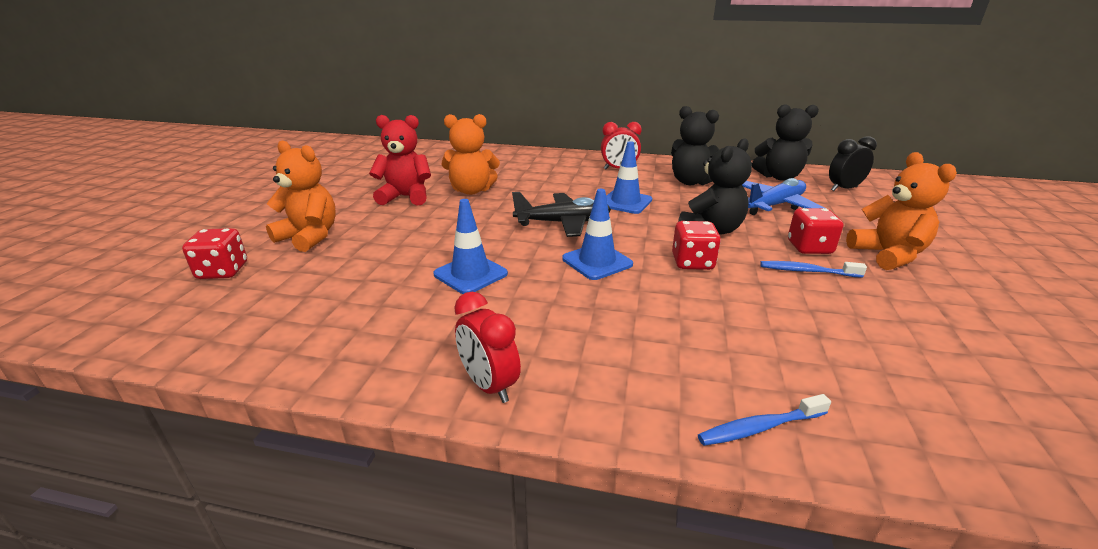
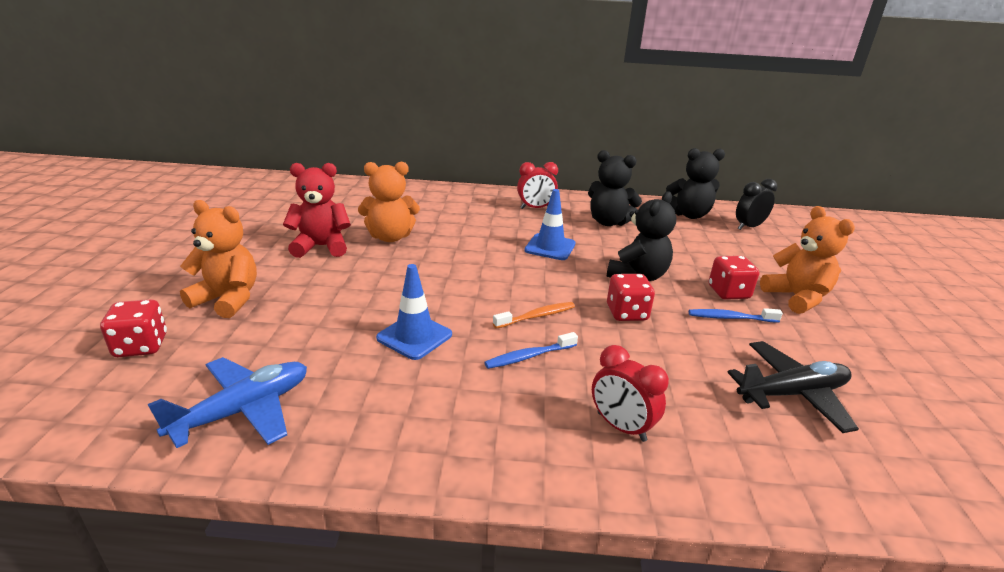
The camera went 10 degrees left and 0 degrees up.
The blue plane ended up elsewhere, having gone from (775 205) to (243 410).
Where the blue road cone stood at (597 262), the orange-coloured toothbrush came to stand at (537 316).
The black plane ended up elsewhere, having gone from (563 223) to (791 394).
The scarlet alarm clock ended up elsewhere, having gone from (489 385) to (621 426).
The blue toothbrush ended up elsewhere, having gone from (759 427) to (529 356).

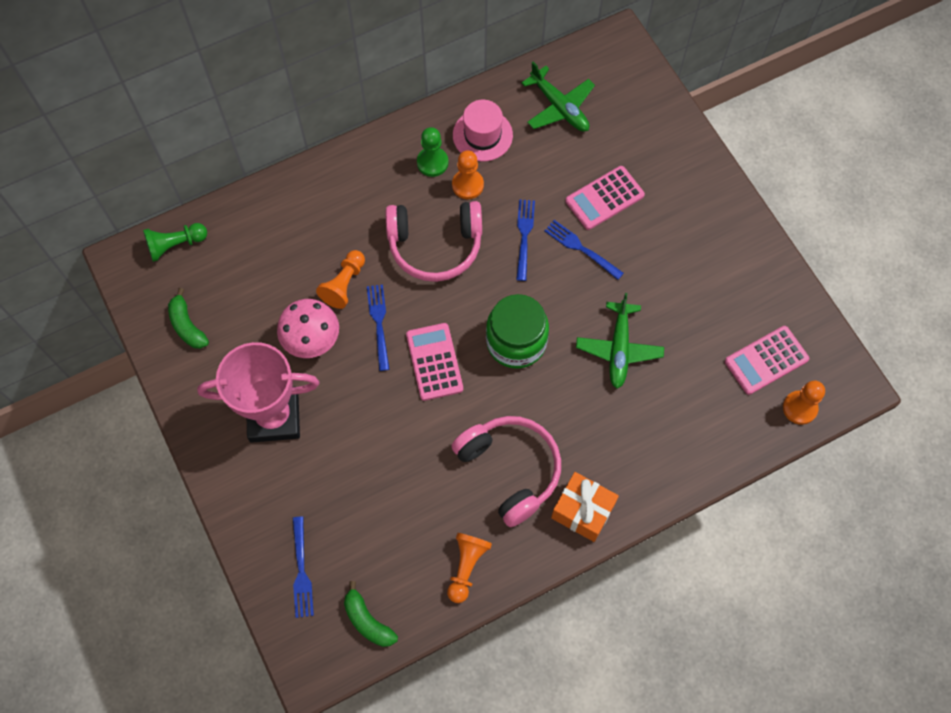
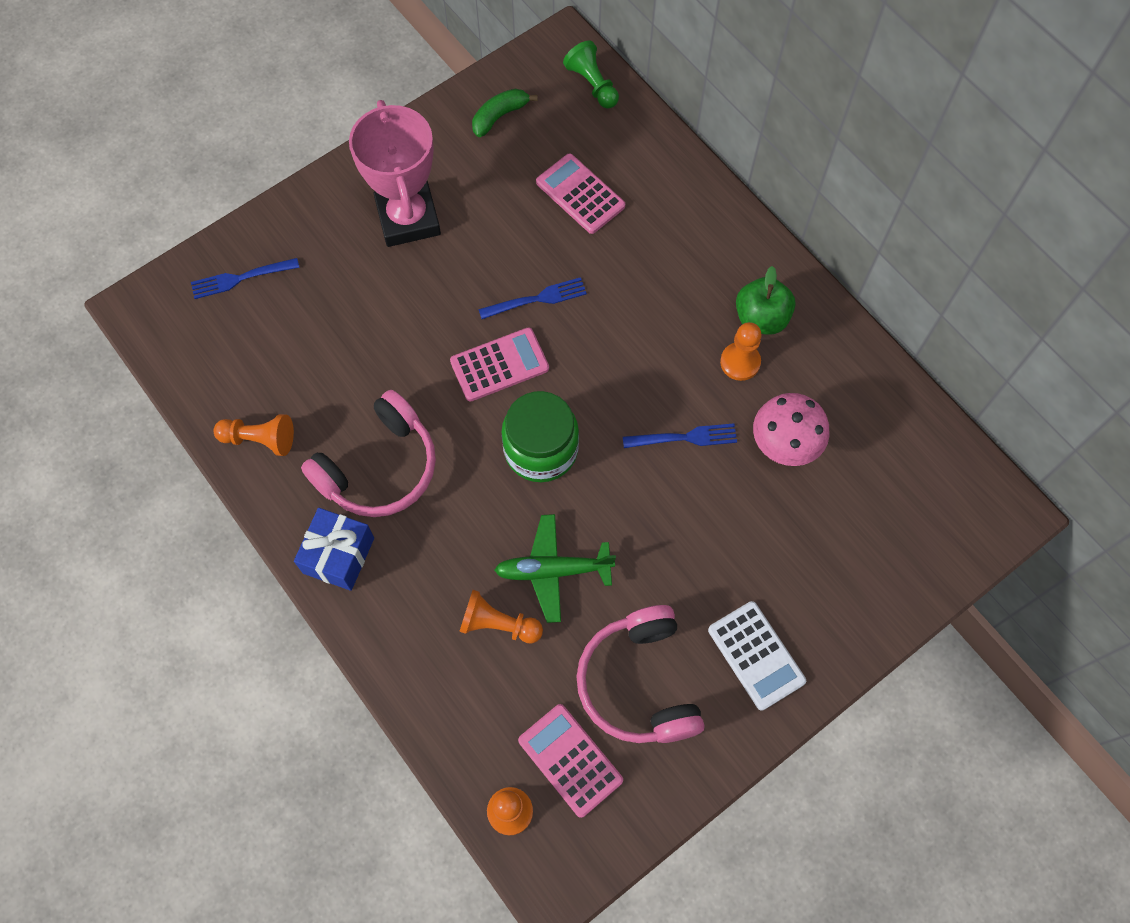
The camera went 80 degrees right and 0 degrees up.
The second view lost the leaf-green plane at (559 107).
The second view lost the rosy tall hat at (482 135).
Where the leaf-green game pawn stood at (432 162), the leaf-green toy apple came to stand at (761 318).
The rosy pocket calculator ended up elsewhere, having gone from (604 198) to (580 194).
The rosy headphones ended up elsewhere, having gone from (435 246) to (638 683).
The second view lost the blue fork at (581 248).
The orange-coloured game pawn ended up elsewhere, having gone from (344 284) to (498 624).
The rosy fungus ended up elsewhere, having gone from (312 341) to (784 445).
What was the orange-coloured gift at (583 511) turned into the blue gift at (339 555).
The second view lost the leaf-green banana at (367 621).
The second view gained the snow-white pocket calculator at (756 655).

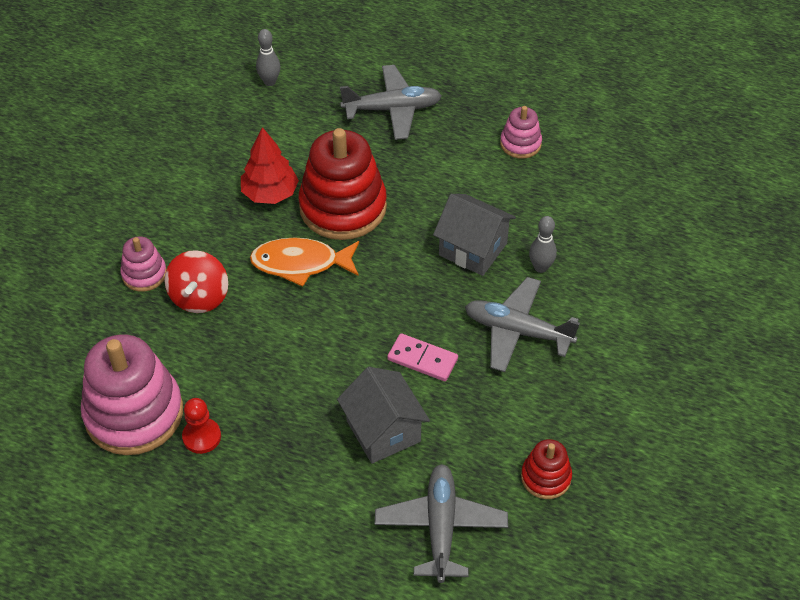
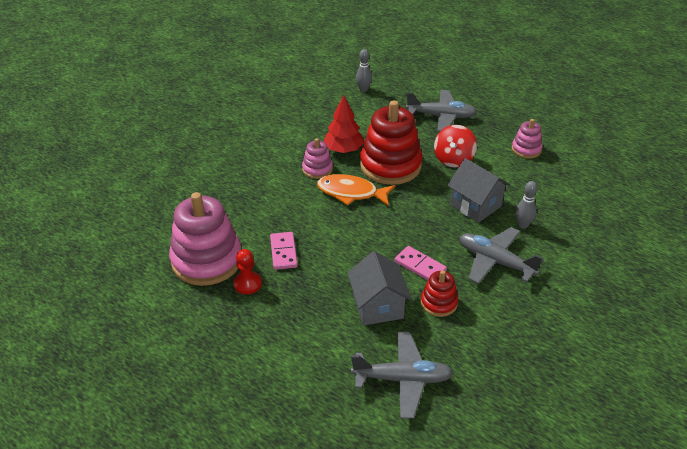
The camera went 15 degrees right and 10 degrees down.
The rosy ring stacker ended up elsewhere, having gone from (144 274) to (317 169).
The scarlet spinning top ended up elsewhere, having gone from (199 297) to (453 159).
The scarlet ring stacker ended up elsewhere, having gone from (546 477) to (439 303).
The ash-grey plane at (441 527) ended up facing another way, 75 degrees clockwise from before.
The second view gained the rosy domino tile at (283 252).

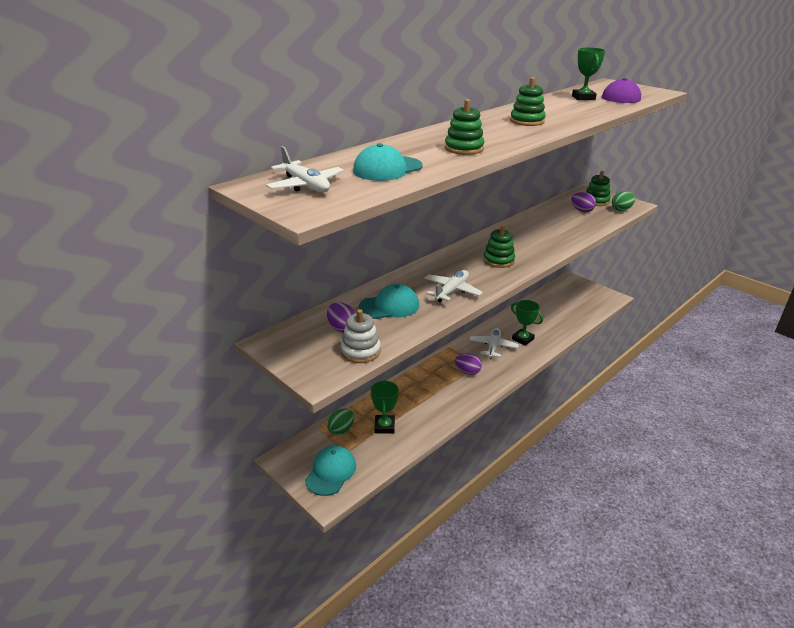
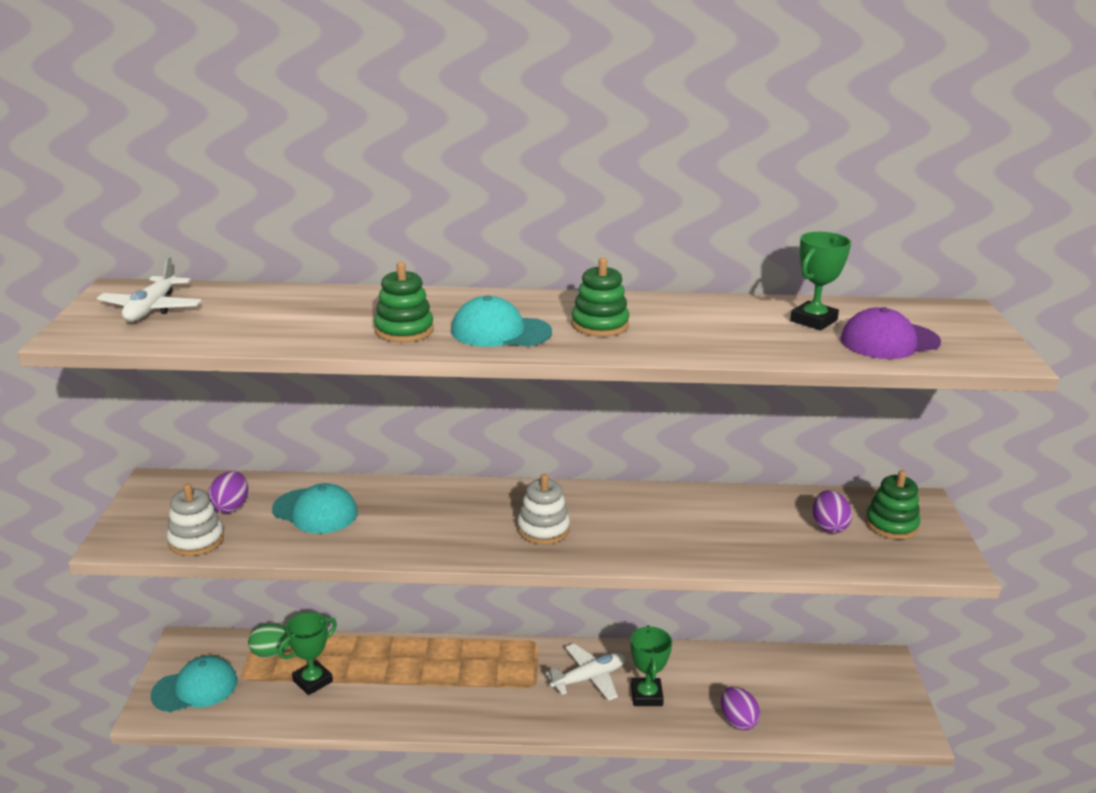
The camera went 45 degrees right and 5 degrees down.
The aqua cap ended up elsewhere, having gone from (387 169) to (500 332).
The second view lost the leaf-green toy egg at (621 209).
What was the leaf-green ring stacker at (498 260) turned into the snow-white ring stacker at (543 529).
The second view lost the snow-white plane at (452 291).
The royal purple toy egg ended up elsewhere, having gone from (467 372) to (738 721).

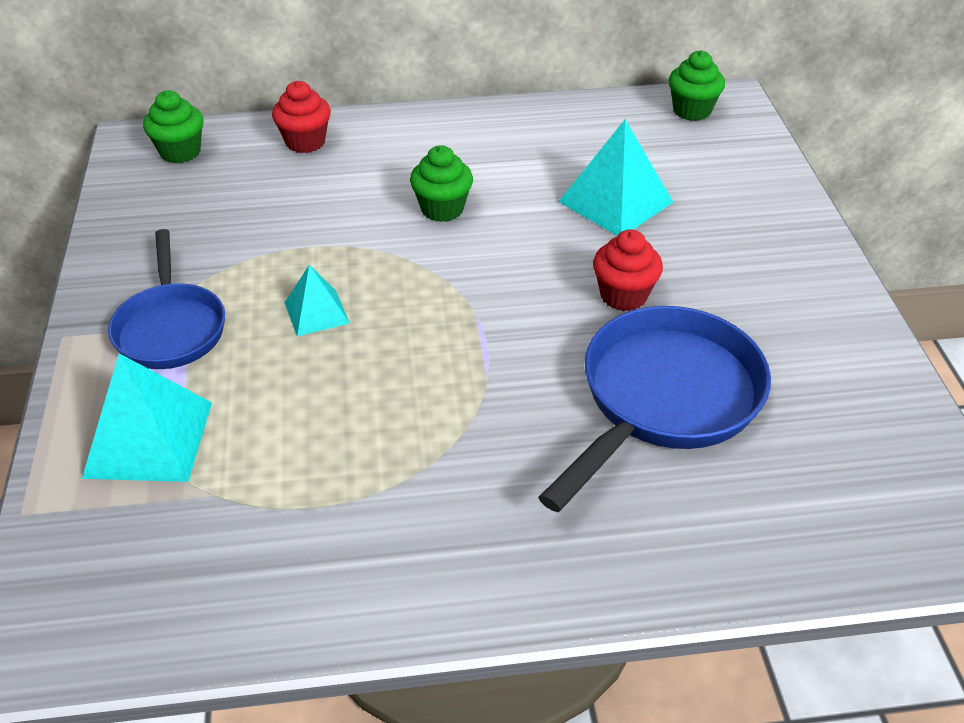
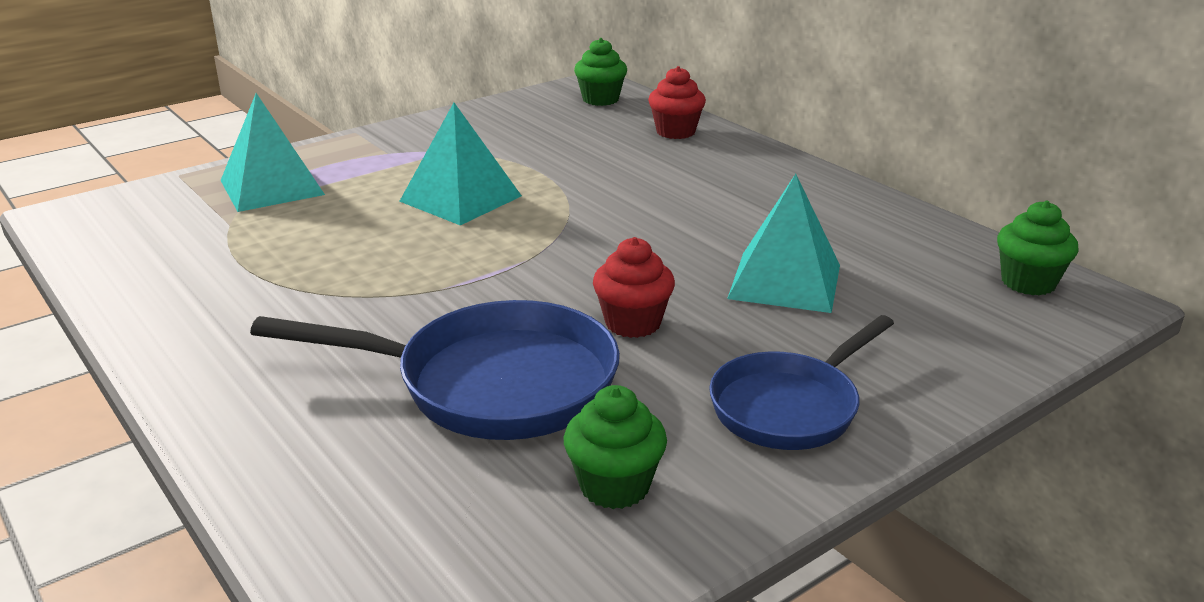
The camera went 60 degrees right and 15 degrees down.
The leaf-green cupcake ended up elsewhere, having gone from (442 209) to (614 486).
The blue frying pan ended up elsewhere, having gone from (170 328) to (790 407).
The size of the aqua solid pyramid at (316 312) changed by a factor of 1.72.

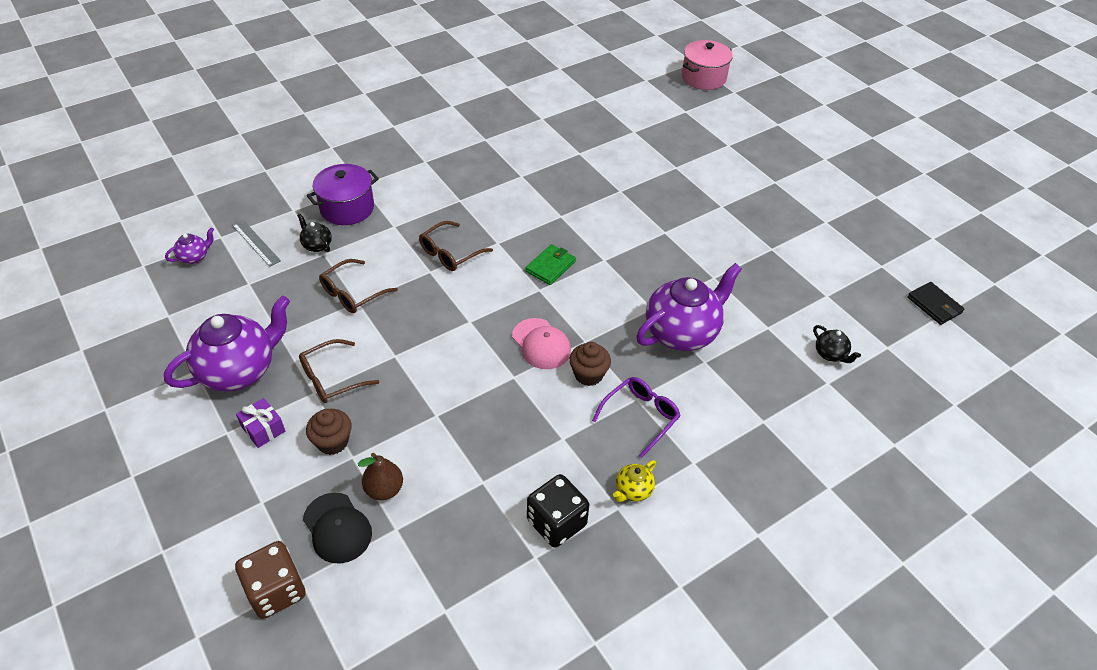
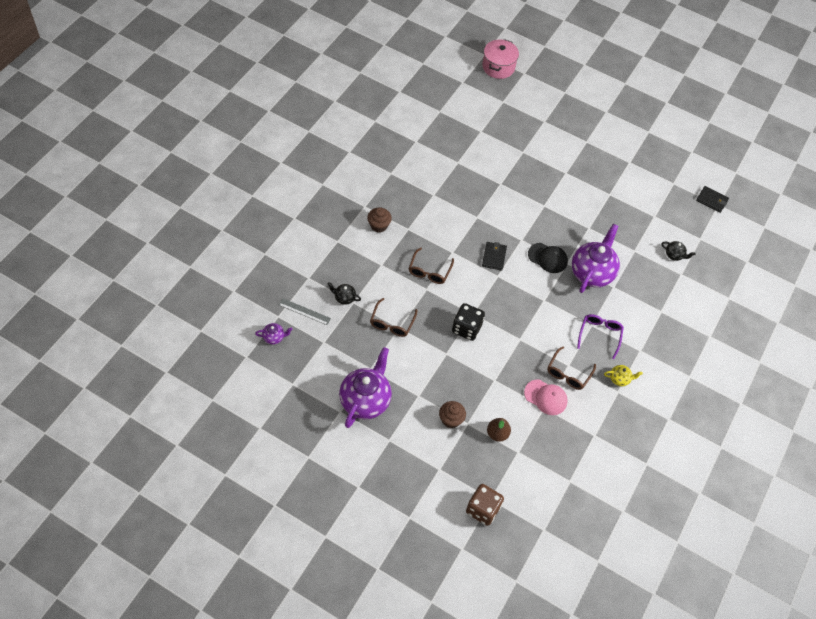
The camera went 30 degrees left and 10 degrees up.
The second view lost the royal purple cooking pot at (347 208).
The royal purple teapot at (194 257) ended up facing another way, 60 degrees clockwise from before.
What was the leaf-green billfold at (550 266) turned into the black billfold at (494 257).
The rosy cap ended up elsewhere, having gone from (541 344) to (545 397).
The russet spectacles ended up elsewhere, having gone from (331 378) to (568 373).
The russet cupcake ended up elsewhere, having gone from (588 374) to (379 225).
The second view lost the royal purple gift at (263 429).
The bright yellow teapot at (633 491) ended up facing another way, 105 degrees counterclockwise from before.
The black game die ended up elsewhere, having gone from (556 522) to (466 328).
The black cap ended up elsewhere, having gone from (337 528) to (548 258).

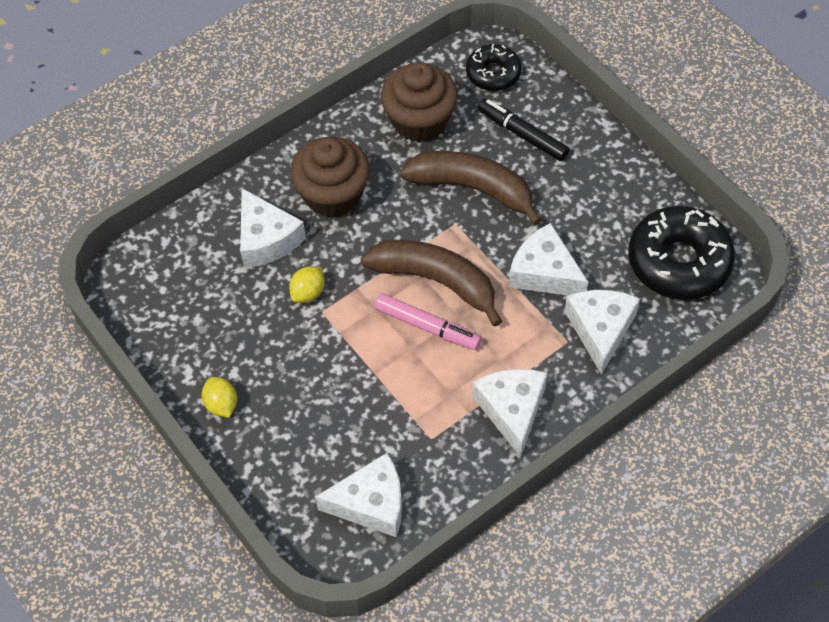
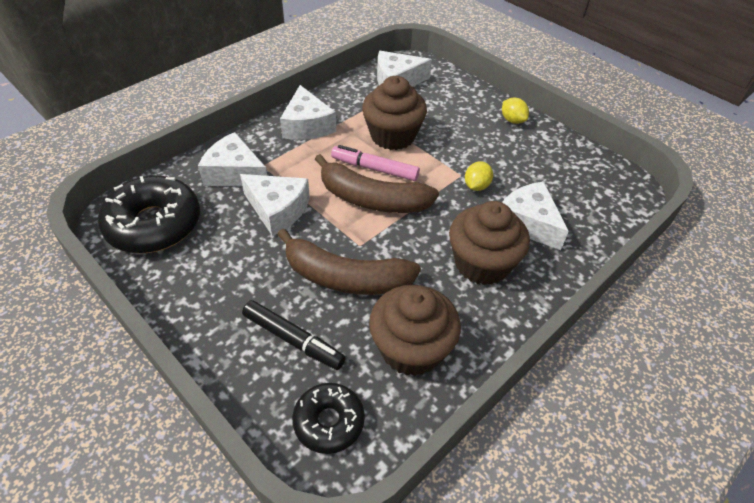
The camera went 170 degrees right and 10 degrees down.
The snow-white cheese wedge at (600 330) ended up facing another way, 120 degrees clockwise from before.
The second view gained the russet cupcake at (392 136).

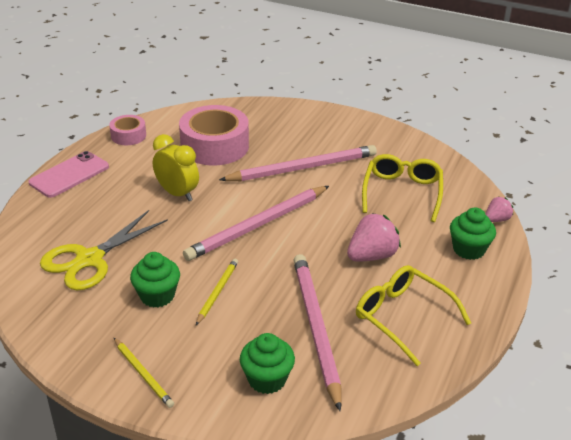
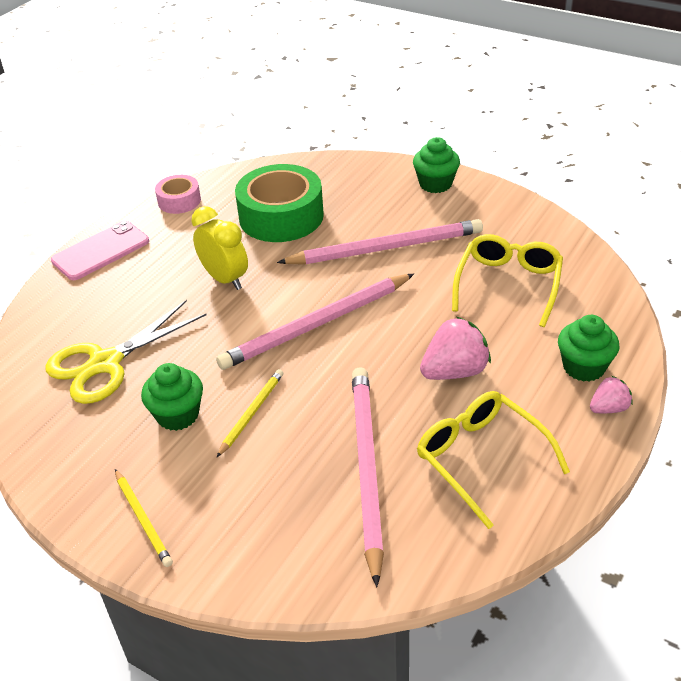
The camera went 10 degrees right and 5 degrees up.
What was the rosy roll of tape at (214 146) turned into the leaf-green roll of tape at (281 216).
The rosy strawberry ended up elsewhere, having gone from (496 219) to (608 408).
The leaf-green cupcake ended up elsewhere, having gone from (267 379) to (435 184).

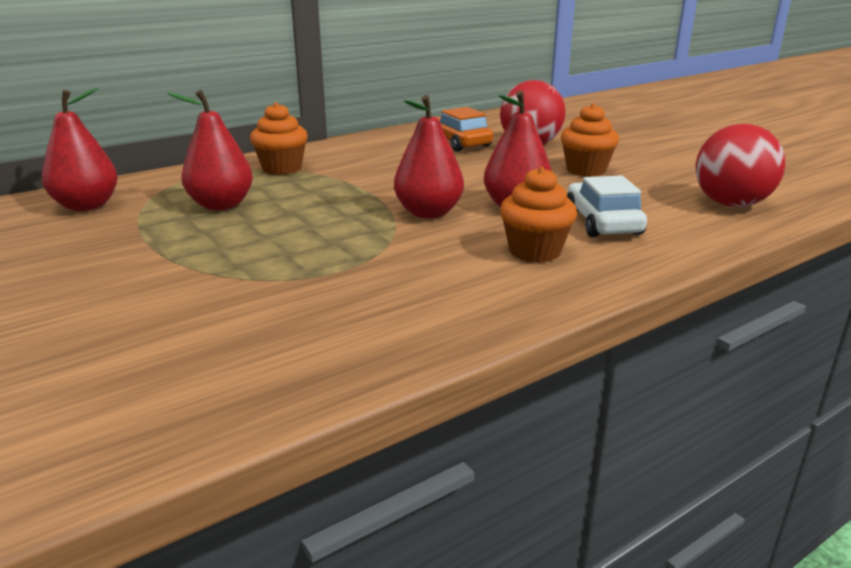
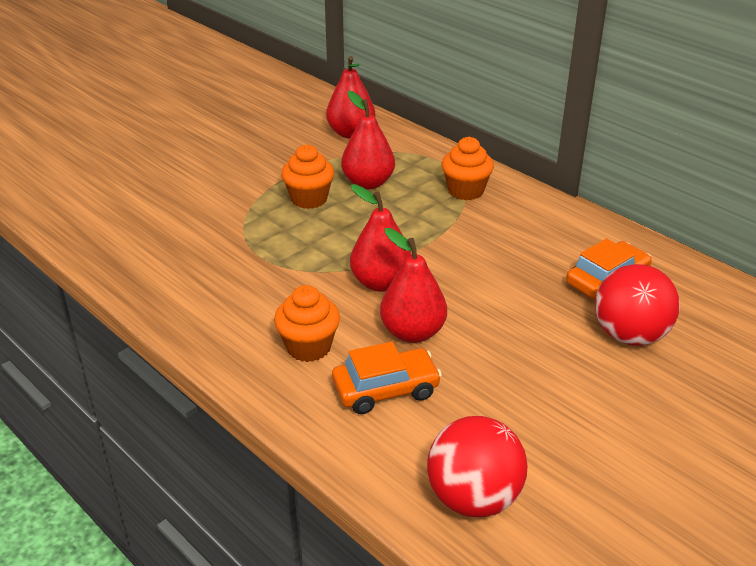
The camera went 80 degrees right and 10 degrees up.
The orange-coloured cupcake ended up elsewhere, having gone from (586 170) to (309 199).
What was the snow-white automobile at (602 222) turned into the orange-coloured automobile at (385 389).

